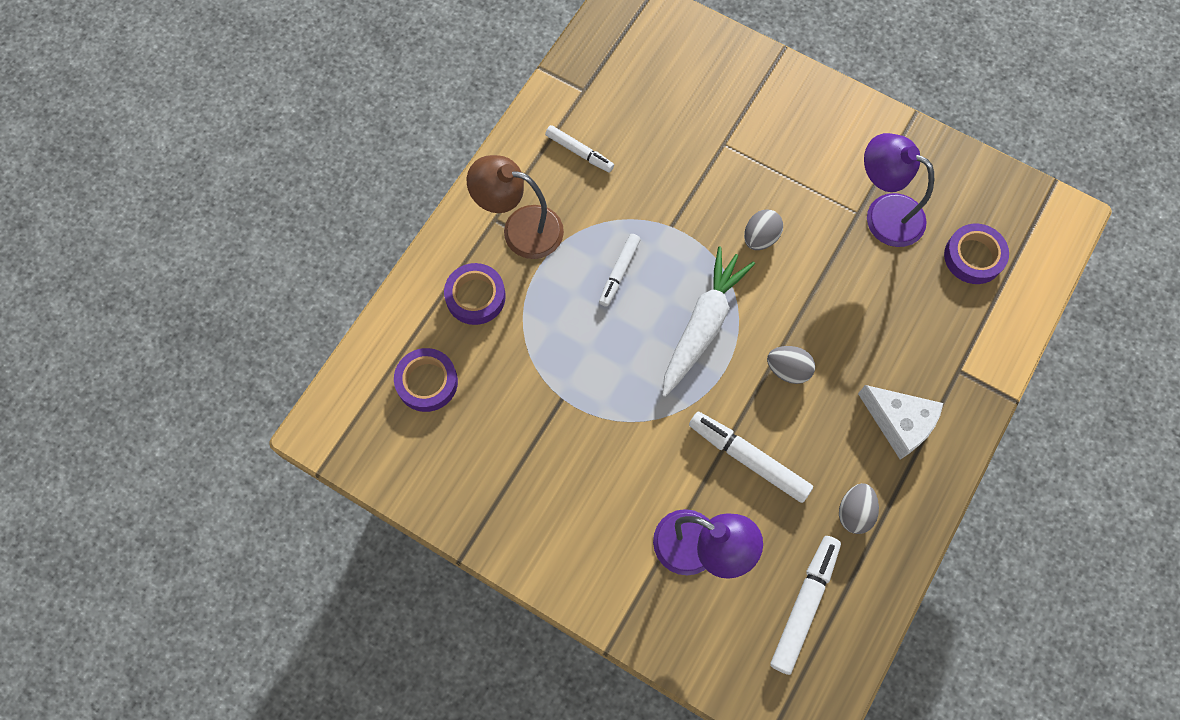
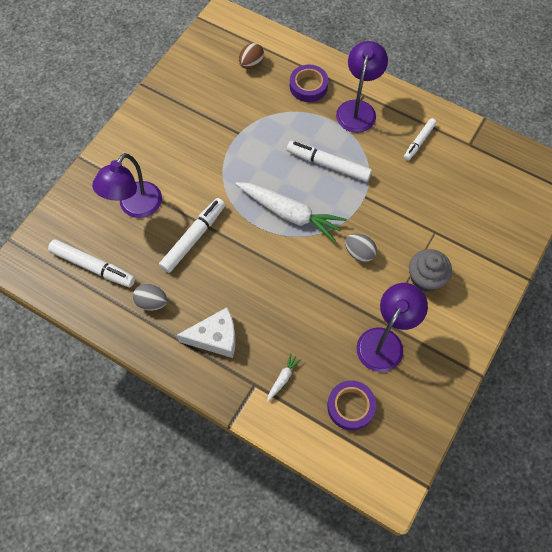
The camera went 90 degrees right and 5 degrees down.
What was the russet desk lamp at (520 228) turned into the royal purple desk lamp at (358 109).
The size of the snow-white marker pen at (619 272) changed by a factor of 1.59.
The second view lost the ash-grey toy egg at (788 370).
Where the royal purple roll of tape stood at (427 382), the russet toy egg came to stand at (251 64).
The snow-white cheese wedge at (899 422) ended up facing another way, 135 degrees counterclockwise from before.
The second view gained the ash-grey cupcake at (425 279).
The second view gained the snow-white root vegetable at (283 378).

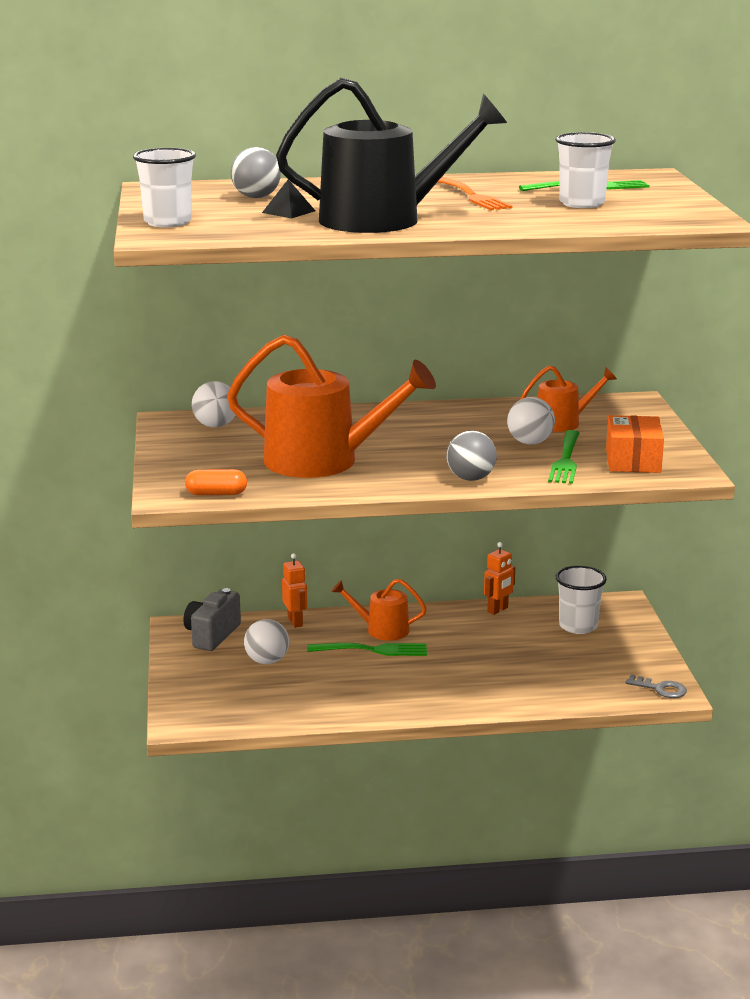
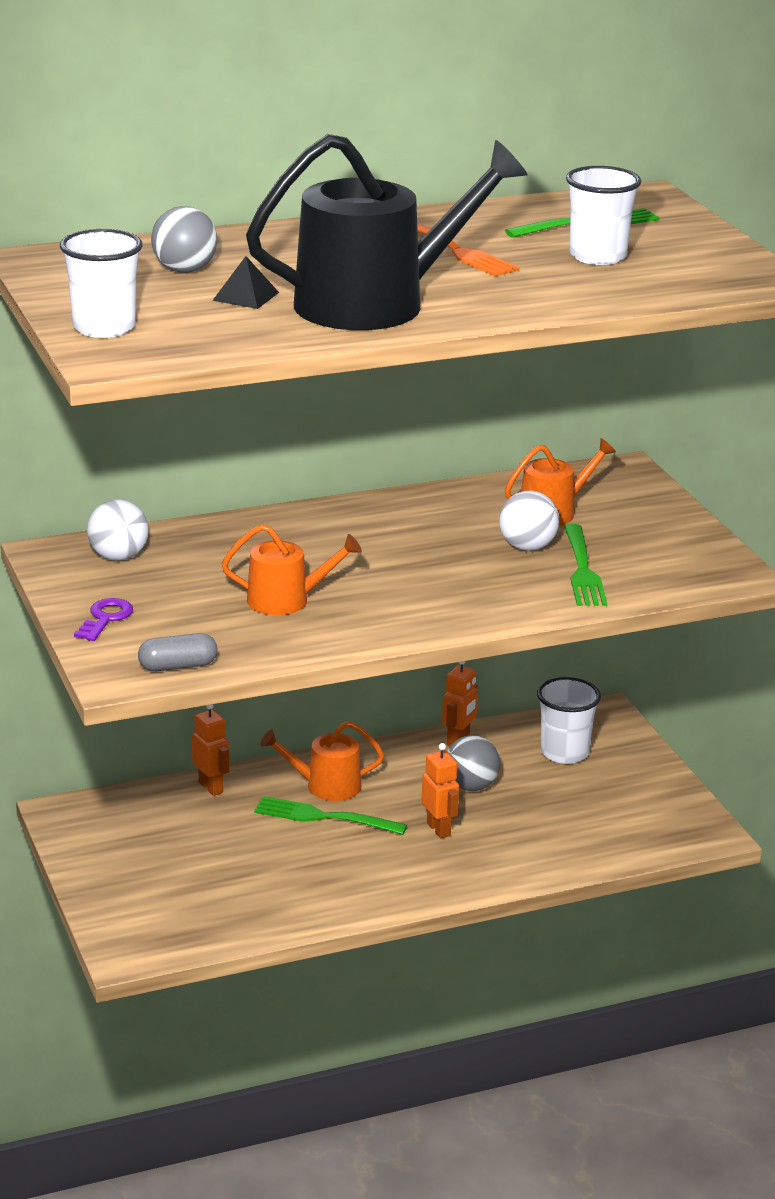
The camera went 15 degrees left and 5 degrees up.
The size of the orange-coloured watering pot at (323 461) changed by a factor of 0.51.
The second view lost the orange-coloured box at (633 460).
The ash-grey play ball ended up elsewhere, having gone from (470 478) to (471 786).
What was the orange-coloured pill at (216 494) turned into the ash-grey pill at (178 666).
The second view lost the ash-grey photo camera at (212 635).
The second view lost the snow-white play ball at (267 661).
The leaf-green fork at (372 650) ended up facing another way, 150 degrees counterclockwise from before.
The second view lost the ash-grey key at (660 689).
The second view gained the royal purple key at (105 618).
The second view gained the orange-coloured toy robot at (439 829).

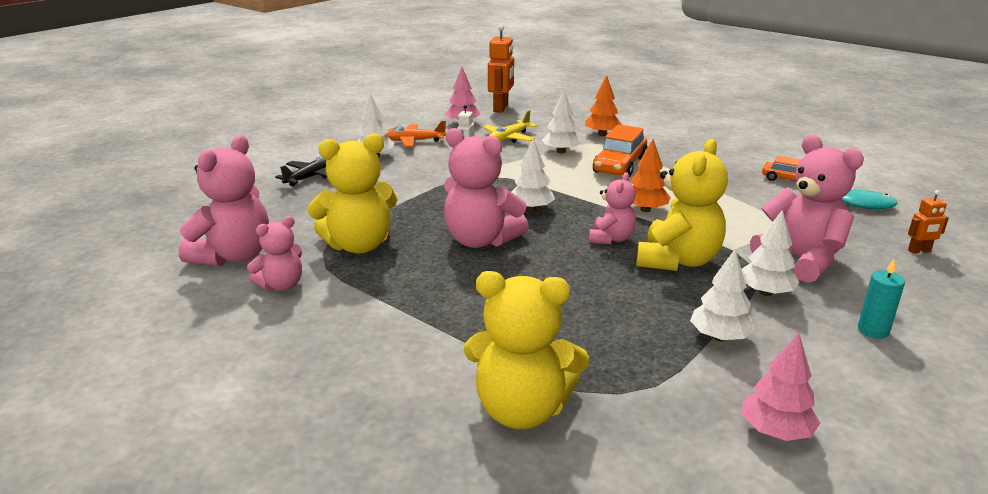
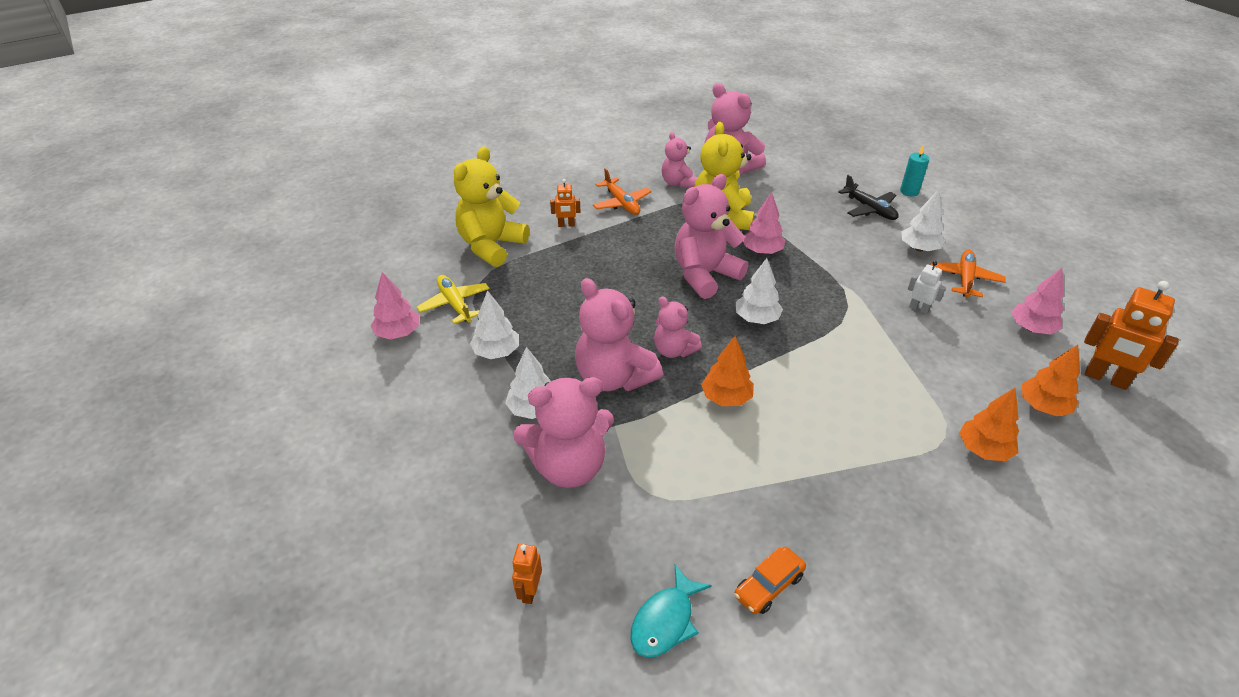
The camera went 110 degrees right and 15 degrees up.
The second view lost the snow-white toy tree at (561 151).
The bright yellow plane ended up elsewhere, having gone from (509 138) to (455 304).
The second view lost the orange-coloured automobile at (619 165).
What was the bright yellow teddy at (677 260) turned into the rosy teddy at (614 377).
The aqua wax candle ended up elsewhere, having gone from (873 330) to (909 191).
The second view gained the orange-coloured plane at (621 203).
The second view gained the orange-coloured toy robot at (566 225).
The second view gained the rosy toy tree at (762 251).
The second view gained the orange-coloured toy tree at (1043 406).

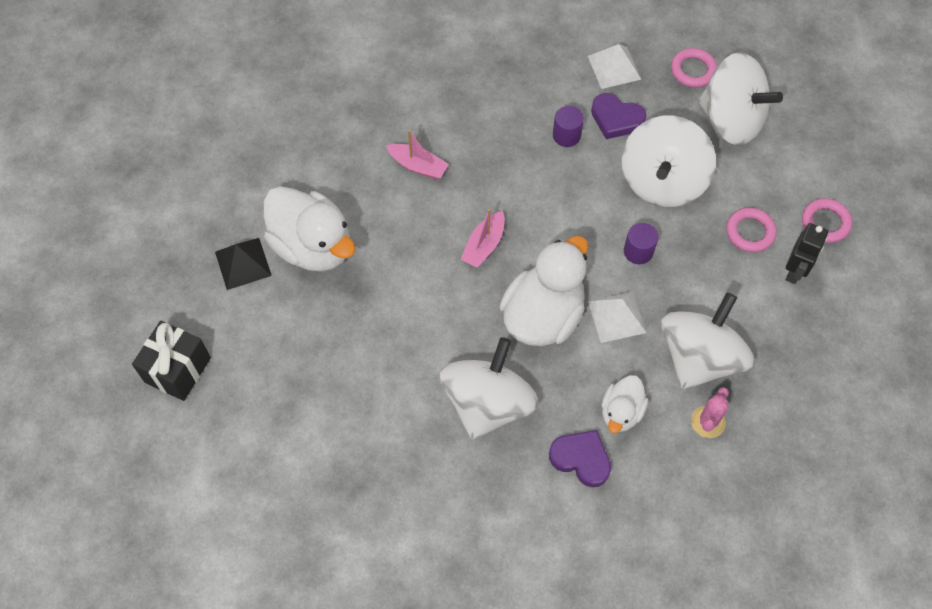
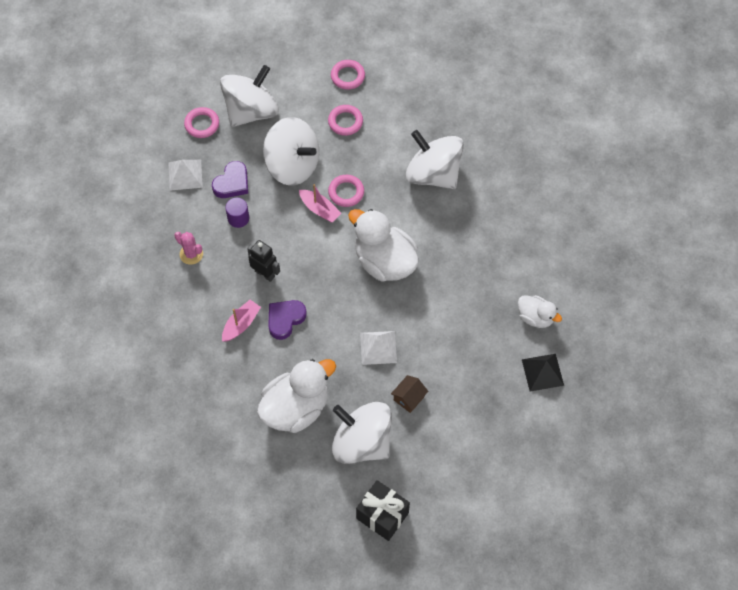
The camera went 80 degrees left and 0 degrees up.
The rosy toy boat ended up elsewhere, having gone from (484 245) to (319 209).
Where the royal purple cylinder stood at (638 251), the rosy torus came to stand at (346 192).
The black toy robot ended up elsewhere, having gone from (795 271) to (265 273).
The black solid pyramid ended up elsewhere, having gone from (243 263) to (542 372).
The snow-white solid pyramid ended up elsewhere, having gone from (616 317) to (378 347).
The snow-white spinning top ended up elsewhere, having gone from (488 403) to (362 442).
The snow-white rubber duck ended up elsewhere, having gone from (621 412) to (535 317).
The rosy cactus ended up elsewhere, having gone from (708 422) to (191 254).
The royal purple heart ended up elsewhere, having gone from (581 459) to (285 319).
The second view gained the russet house at (409 398).

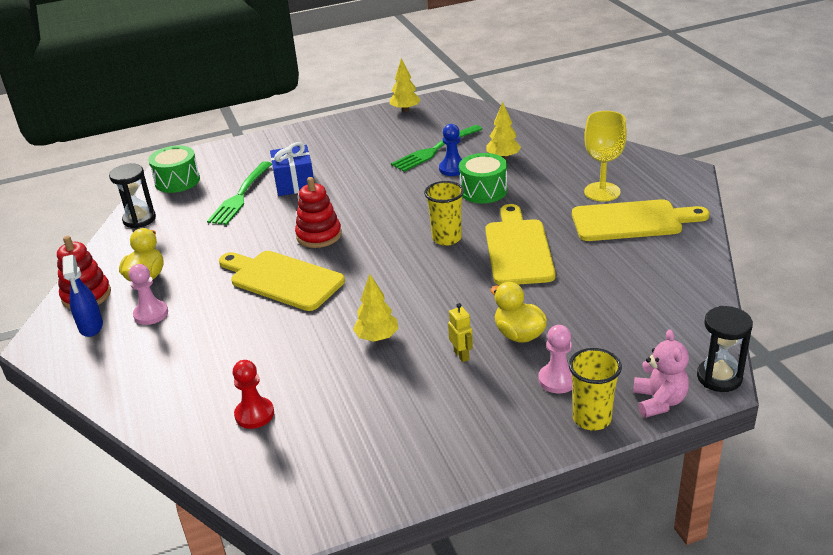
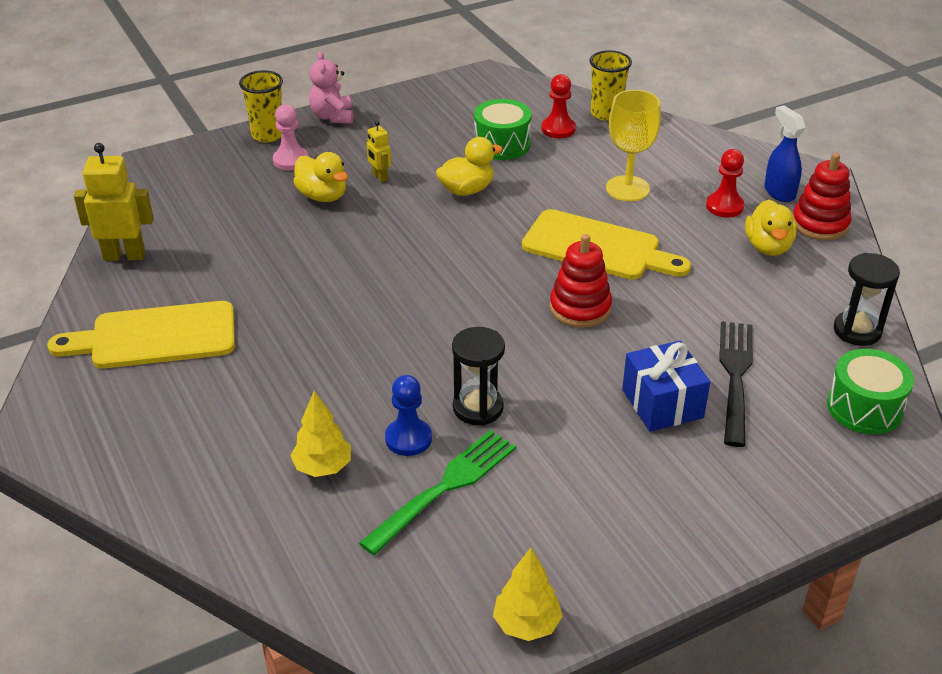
The camera went 170 degrees right and 5 degrees up.
The bright yellow chalice ended up elsewhere, having gone from (602 192) to (627 188).
The leaf-green snare drum ended up elsewhere, having gone from (483 191) to (502 144).
What was the leaf-green fork at (240 195) turned into the black fork at (735 377).
The bright yellow beaker ended up elsewhere, having gone from (446 238) to (606 114).
The second view lost the bright yellow cutting board at (518 249).
What was the rosy game pawn at (151 314) turned into the scarlet game pawn at (724 206).
Where the bright yellow toy tree stood at (377 337), the bright yellow rubber duck came to stand at (467 190).
The black hourglass ended up elsewhere, having gone from (719 377) to (478 408).
The rosy teddy ended up elsewhere, having gone from (659 401) to (332 117).
The second view gained the bright yellow toy robot at (124 255).

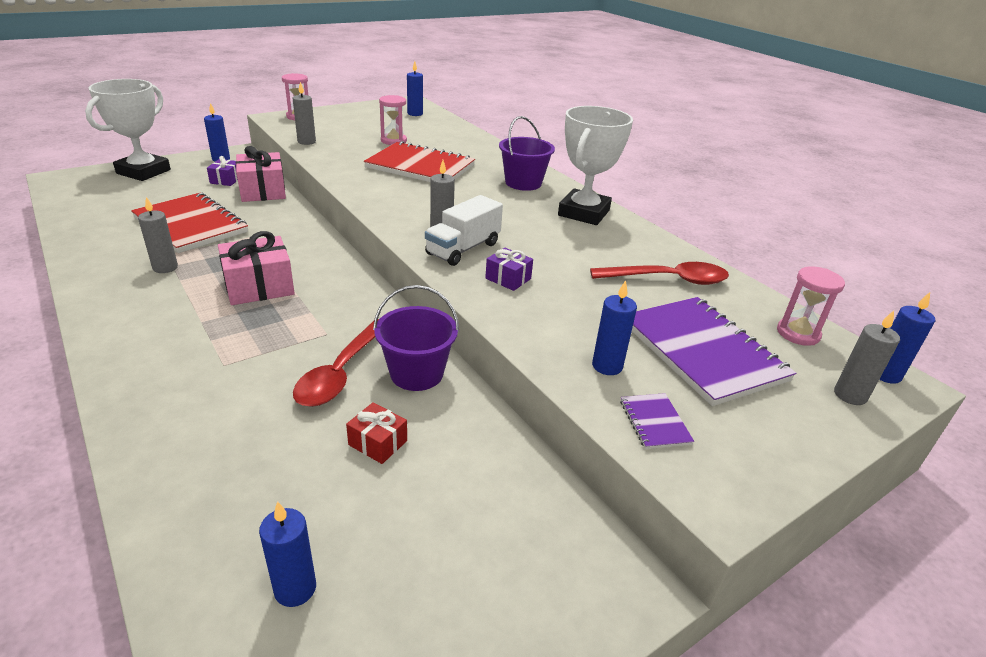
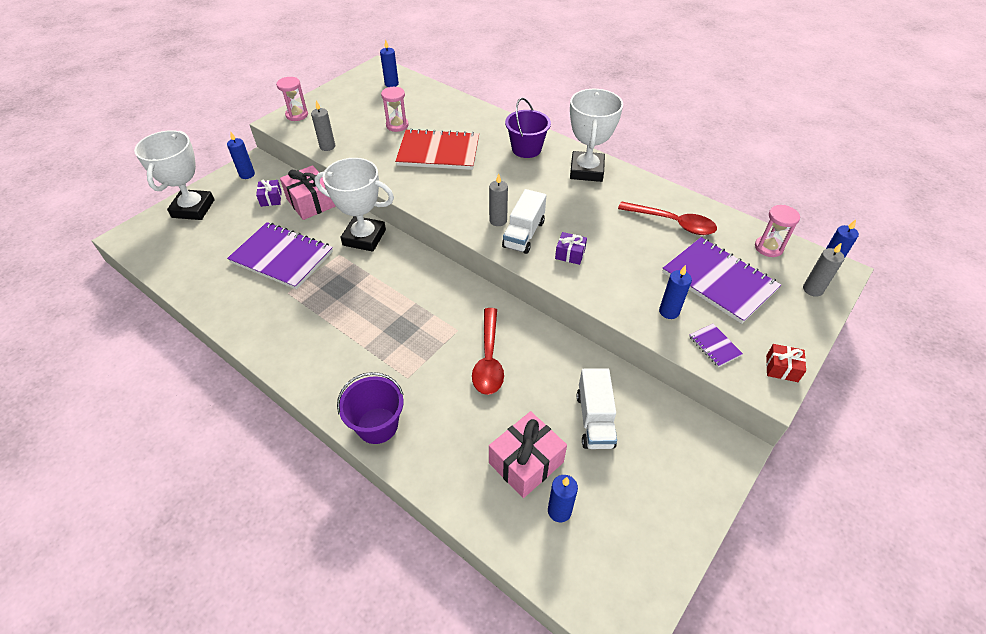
The camera went 15 degrees left and 15 degrees up.
What was the scarlet exercise book at (191 225) turned into the royal purple exercise book at (282 257).
The second view lost the ash-grey wax candle at (165 267).
The rosy gift ended up elsewhere, having gone from (259 286) to (526 462).
The scarlet tablespoon at (667 280) ended up facing another way, 45 degrees clockwise from before.
The royal purple pail ended up elsewhere, having gone from (416 373) to (377 425).
The scarlet gift ended up elsewhere, having gone from (378 443) to (781 368).
The second view gained the snow-white award cup at (364 237).
The second view gained the snow-white truck at (595 420).

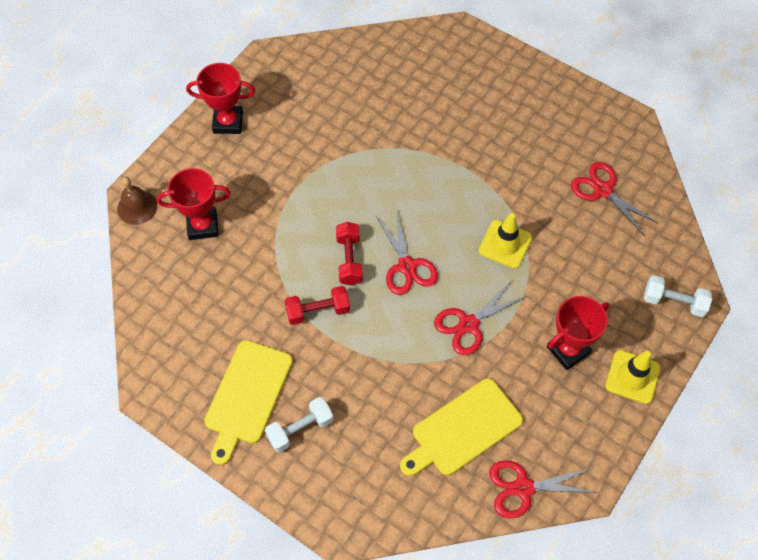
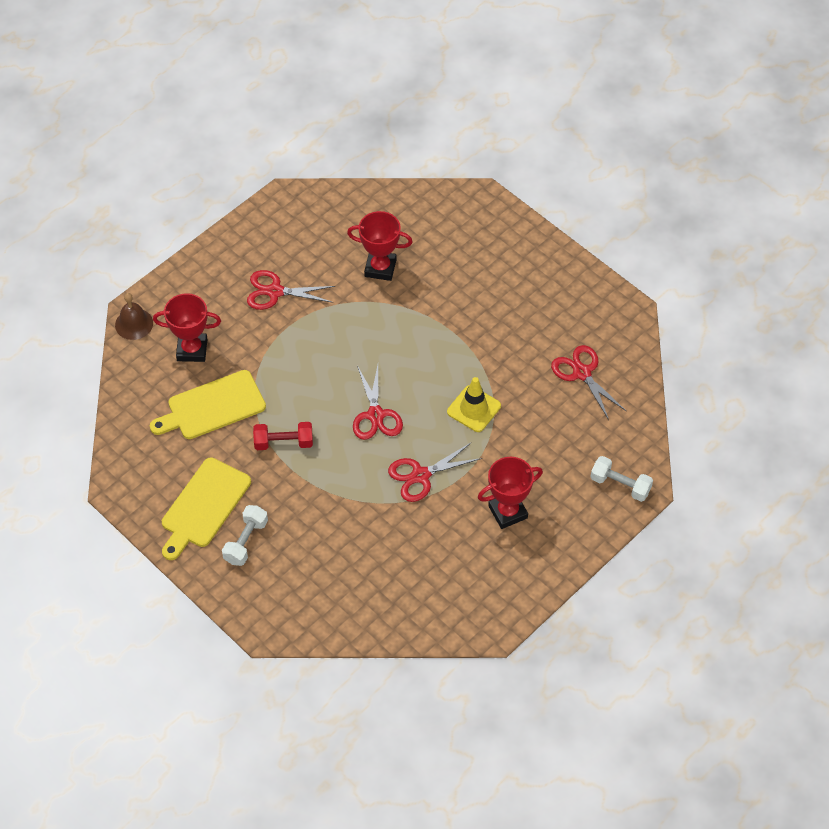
The camera went 10 degrees right and 5 degrees down.
The scarlet award cup ended up elsewhere, having gone from (228 122) to (380 268).
The second view lost the scarlet hand weight at (349 259).
The second view lost the bright yellow road cone at (632 377).
The bright yellow cutting board ended up elsewhere, having gone from (463 429) to (212 406).
The snow-white hand weight at (300 429) ended up facing another way, 45 degrees counterclockwise from before.
The scarlet pair of scissors ended up elsewhere, having gone from (523 488) to (275 291).

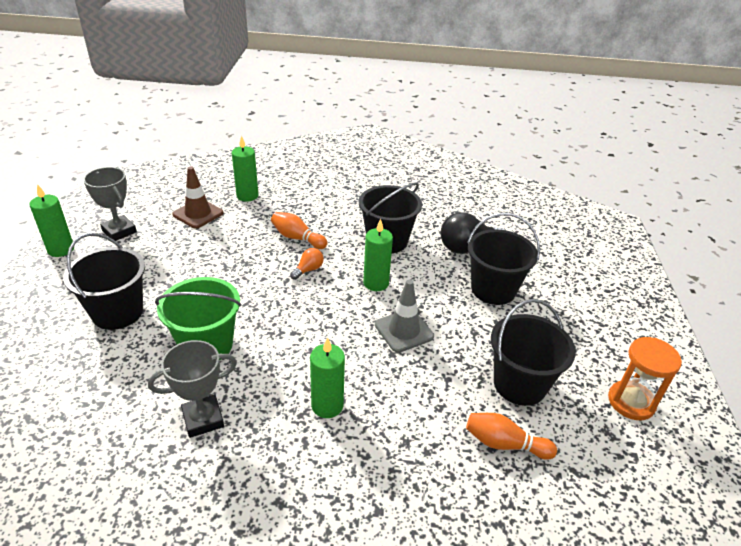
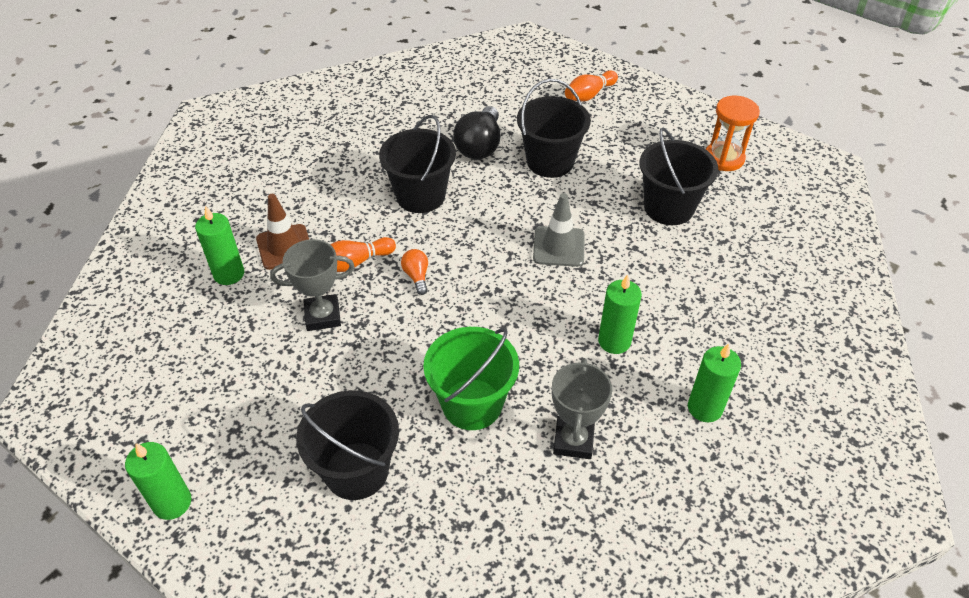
The camera went 55 degrees left and 10 degrees up.
The russet road cone ended up elsewhere, having gone from (198 214) to (285 247).
The ash-grey award cup ended up elsewhere, having gone from (119 231) to (322 316).
The leaf-green wax candle ended up elsewhere, having gone from (376 283) to (705 408).
The orange-coloured bowling pin ended up elsewhere, having gone from (504 444) to (589 95).

